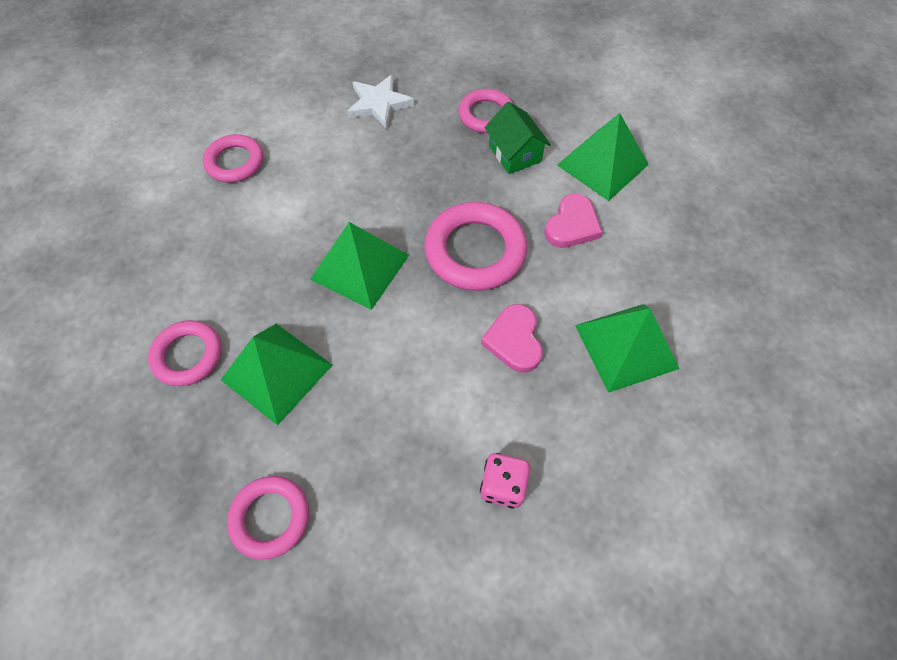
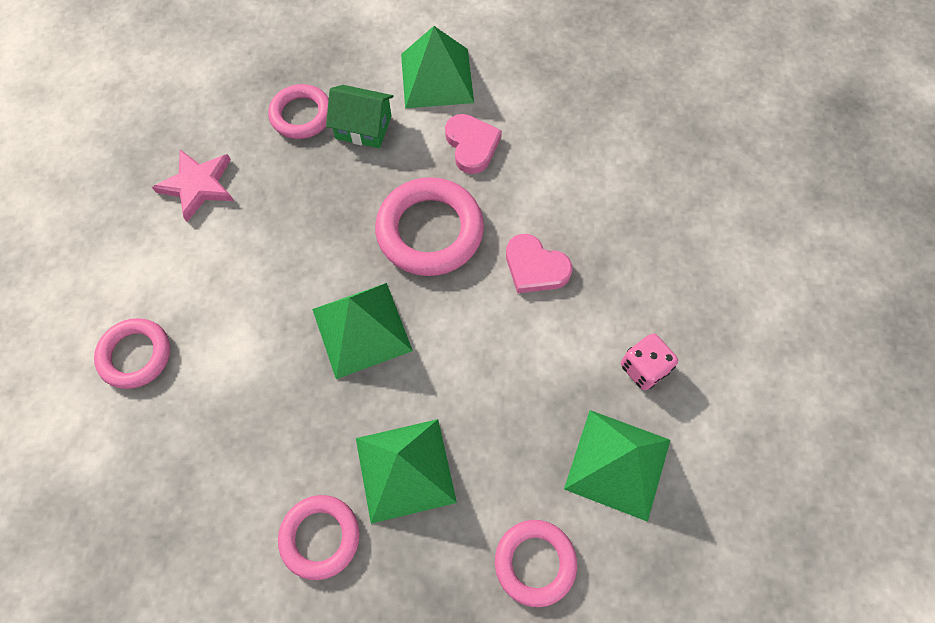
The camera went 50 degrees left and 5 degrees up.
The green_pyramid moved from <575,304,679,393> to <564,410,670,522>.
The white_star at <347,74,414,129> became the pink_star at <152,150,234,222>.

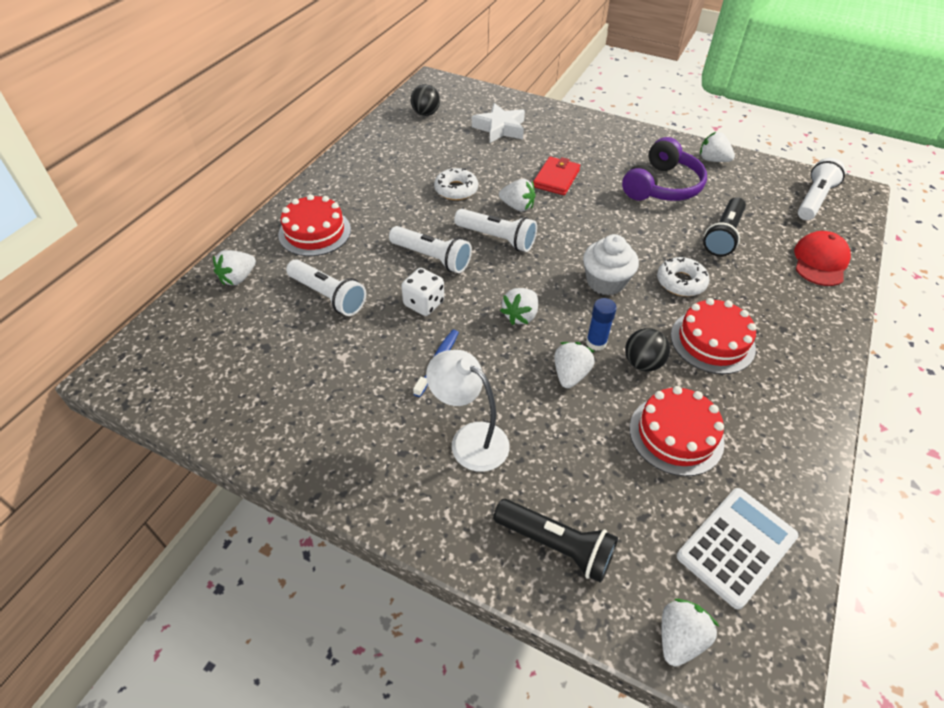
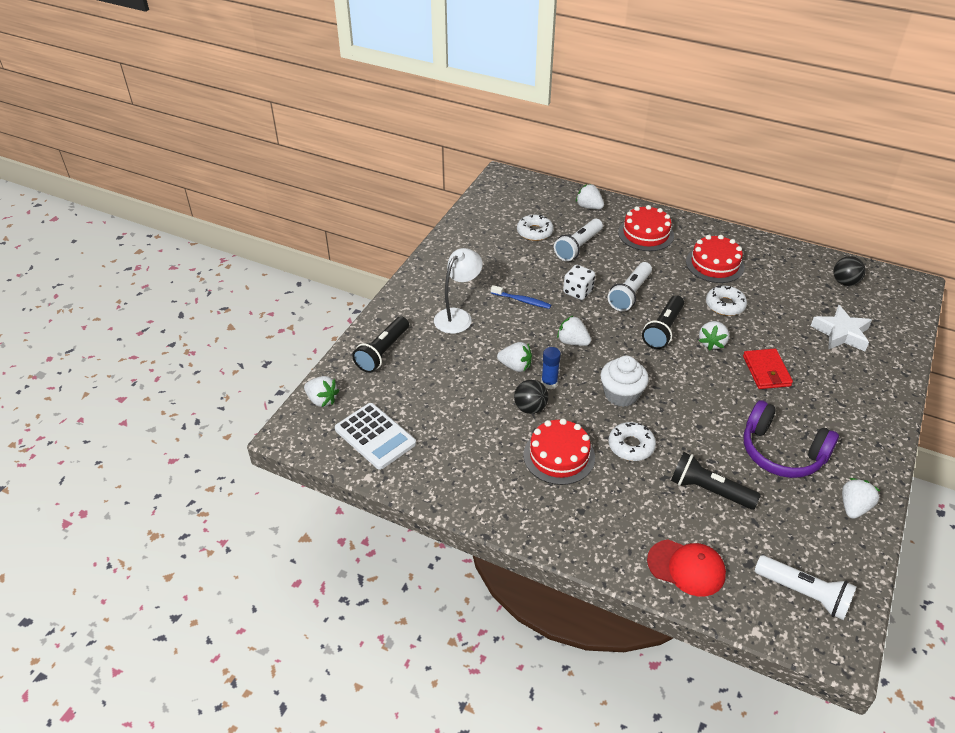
The camera went 90 degrees right and 5 degrees down.
The white_donut at <517,215,553,241> appeared.
The red_cake moved from <629,386,725,476> to <686,235,745,283>.
The white_flashlight at <454,209,537,252> became the black_flashlight at <642,295,684,349>.
The red_wallet at <533,157,580,195> turned 60 degrees clockwise.

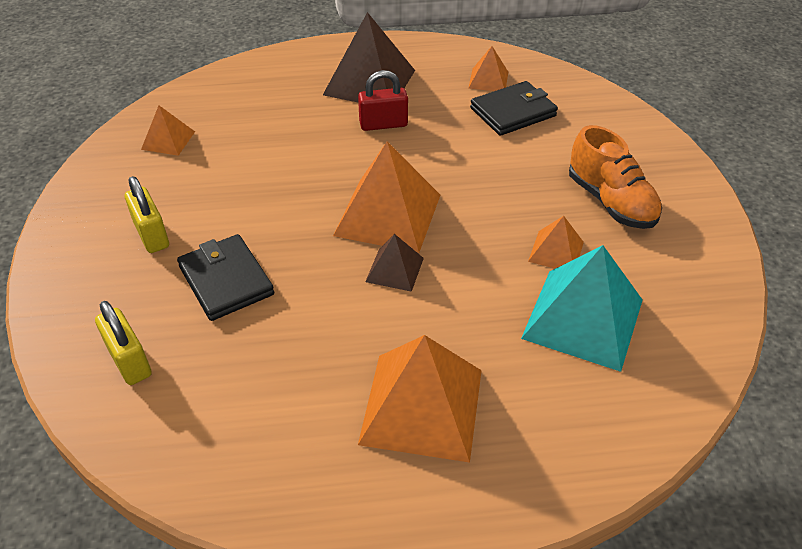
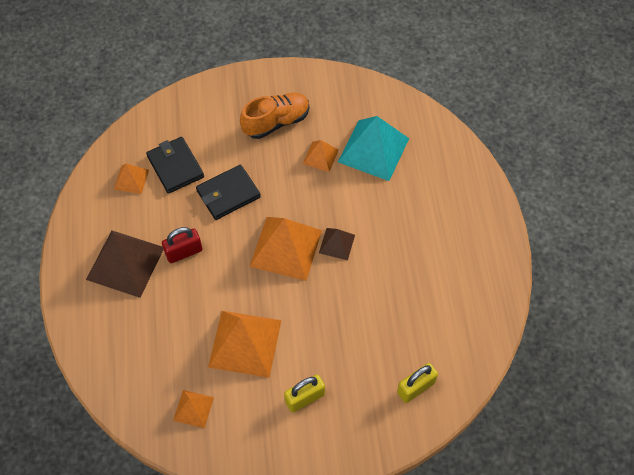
The camera went 90 degrees left and 15 degrees up.
The black_wallet moved from <177,234,274,321> to <196,164,261,220>.
The orange_pyramid moved from <358,335,482,463> to <208,311,281,378>.
The red_padlock at <358,70,408,131> turned 75 degrees clockwise.

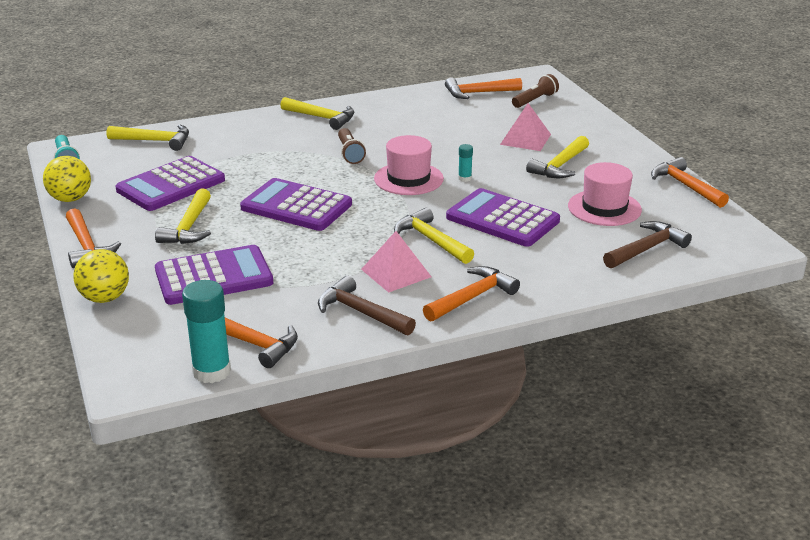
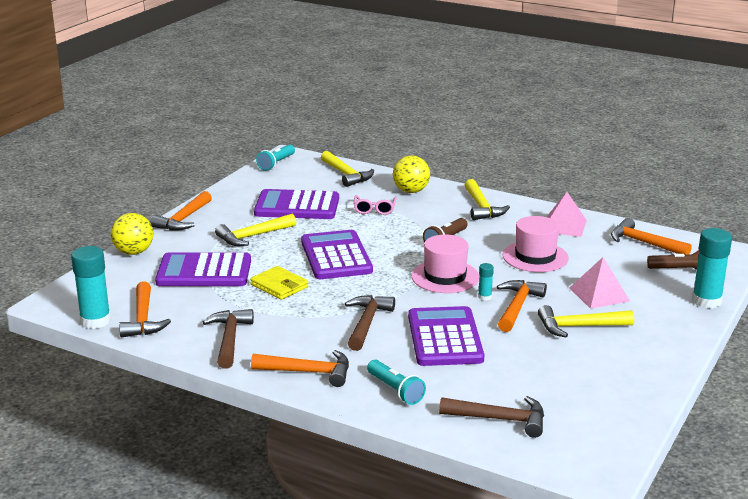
The camera went 50 degrees right and 5 degrees down.
The yellow_wallet at <250,266,308,300> appeared.
The pink_glasses at <354,195,397,215> appeared.
The turquoise_flashlight at <367,360,426,405> appeared.
The turquoise_glue_stick at <692,228,732,309> appeared.
The yellow_ball moved from <43,156,91,202> to <393,156,430,193>.
The pink_pyramid moved from <361,231,431,293> to <547,192,587,237>.
The pink_hat moved from <568,162,642,226> to <502,216,569,272>.
The orange_hammer moved from <651,157,729,208> to <497,280,547,332>.
The yellow_hammer at <394,207,474,264> became the brown_hammer at <345,295,395,351>.
The purple_calculator at <155,245,273,305> turned 150 degrees clockwise.

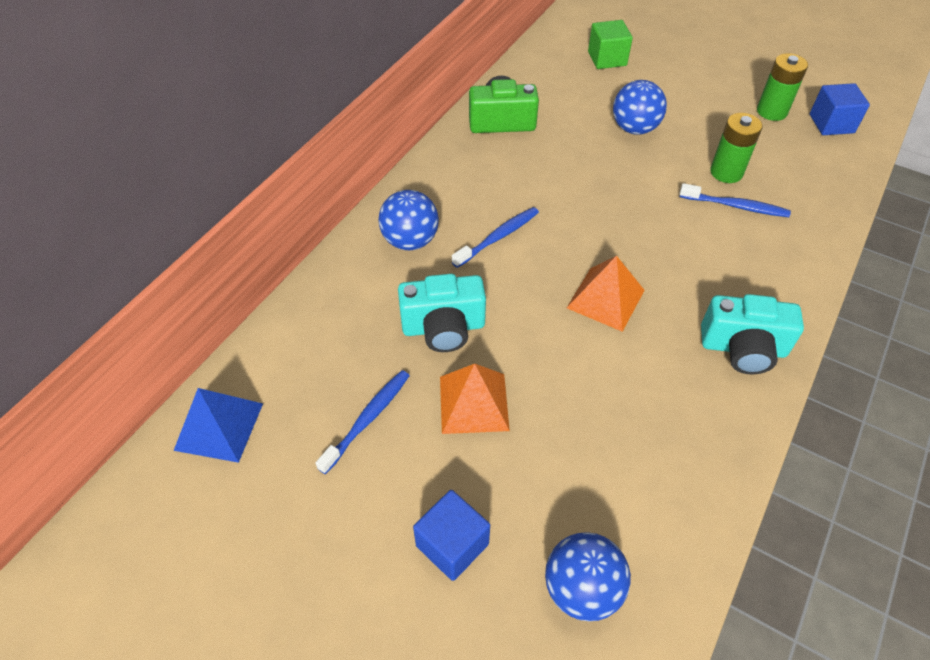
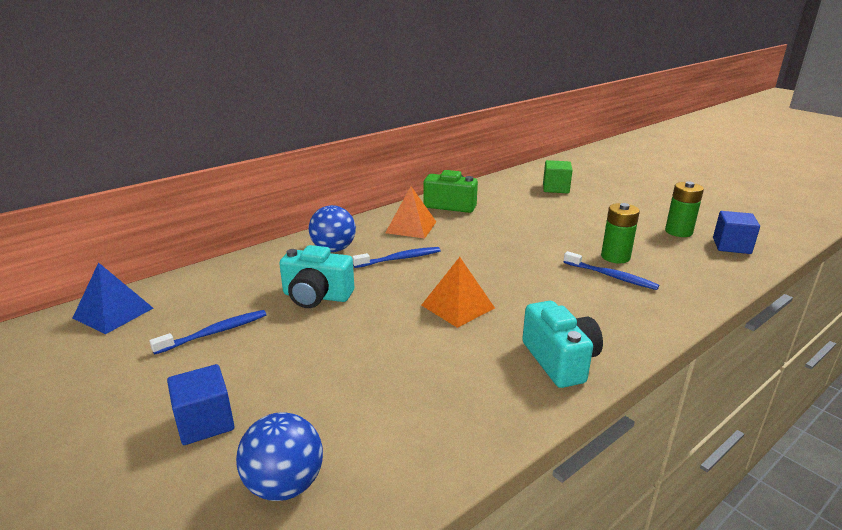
The camera went 20 degrees right and 25 degrees down.
The blue_ball at <613,80,667,135> disappeared.
The orange_pyramid moved from <440,364,510,434> to <385,186,436,239>.
The turquoise_camera at <701,294,804,374> turned 135 degrees counterclockwise.

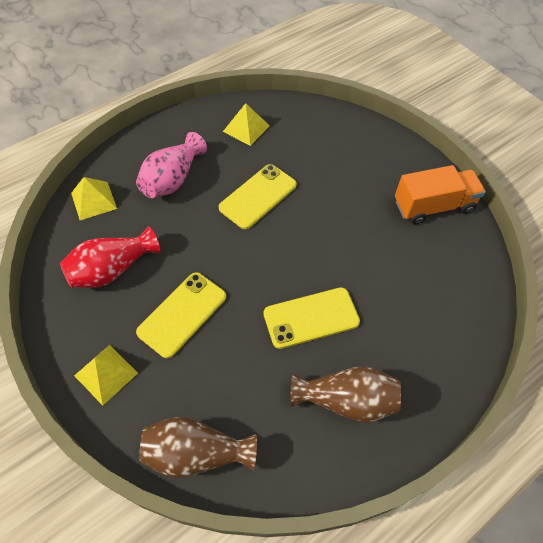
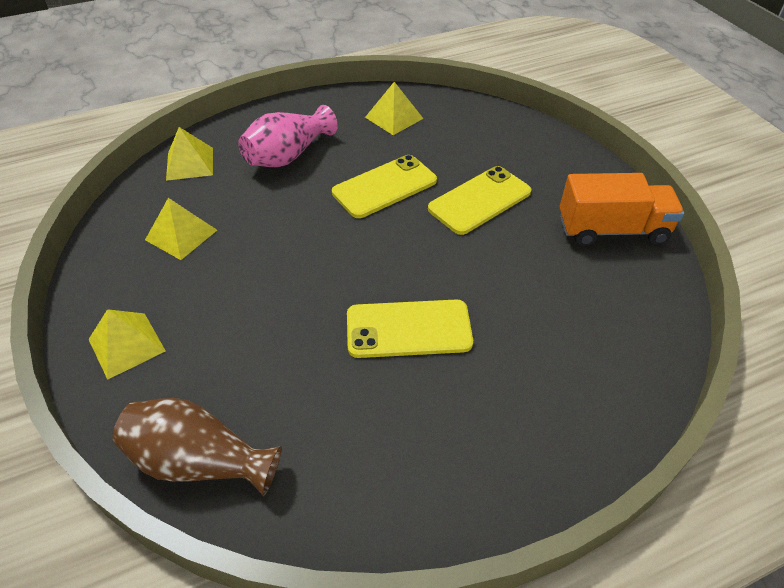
The camera went 15 degrees right and 10 degrees down.
The brown_vase at <291,366,401,422> disappeared.
The yellow_phone moved from <136,272,226,358> to <428,166,531,235>.
The red_vase at <60,227,160,288> was replaced by the yellow_pyramid at <145,198,217,260>.

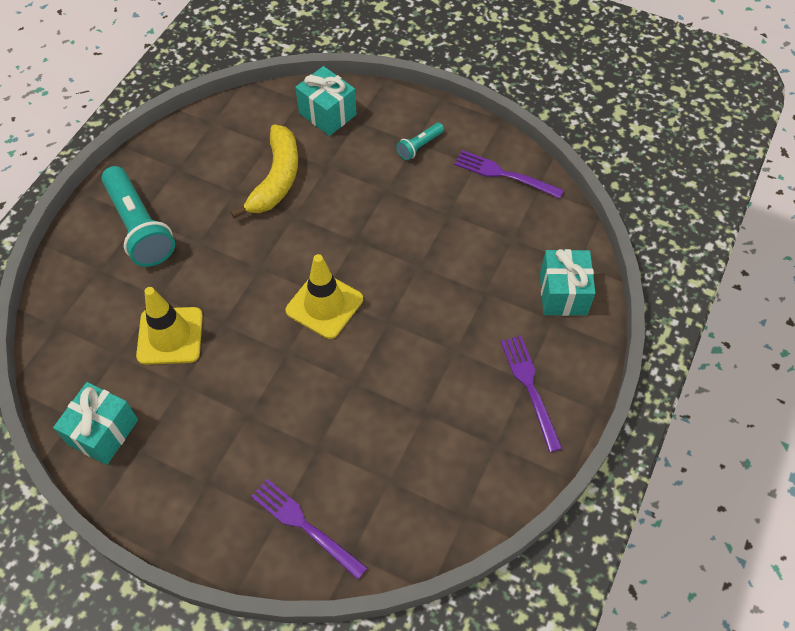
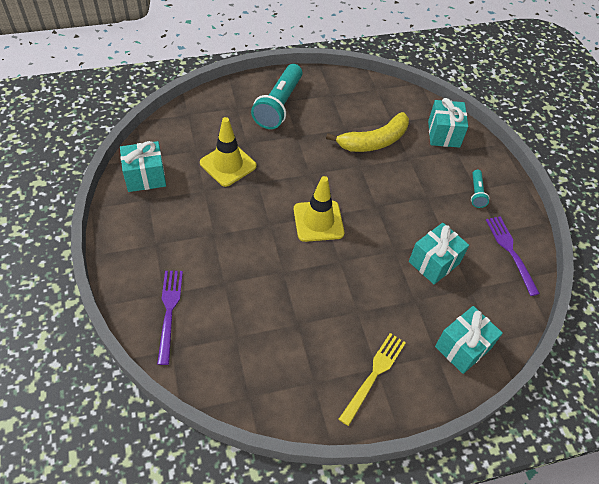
The camera went 45 degrees right and 5 degrees down.
The turquoise_gift at <409,223,469,284> appeared.
The purple_fork at <501,336,562,452> became the yellow_fork at <339,333,406,426>.
The turquoise_flashlight at <396,123,444,161> turned 90 degrees counterclockwise.

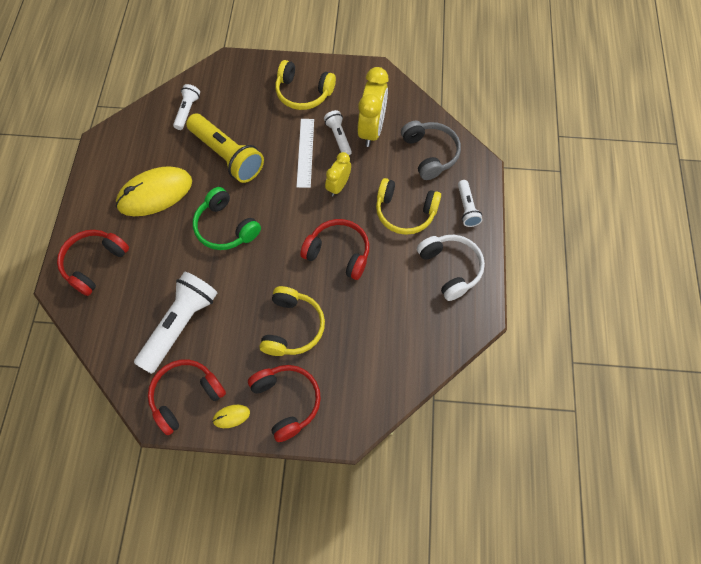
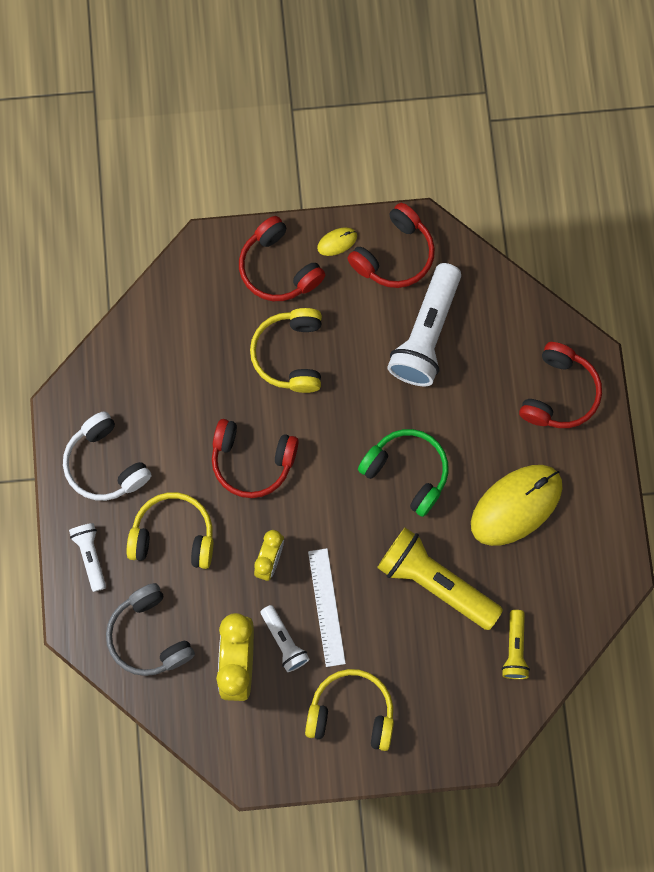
The camera went 170 degrees right and 10 degrees up.
The white_flashlight at <173,84,200,130> became the yellow_flashlight at <502,610,530,679>.

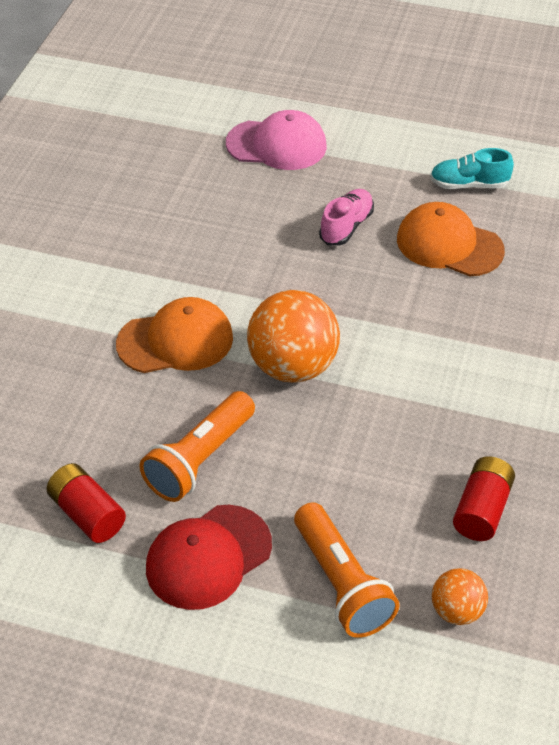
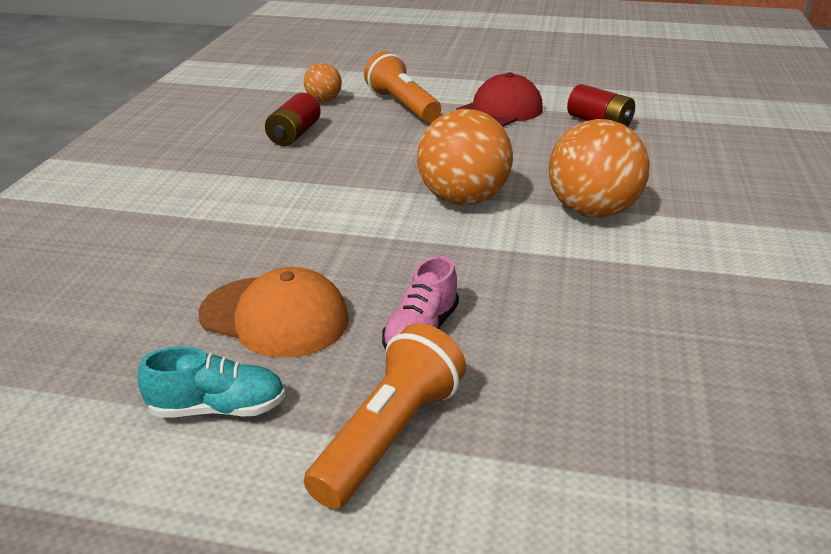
The camera went 175 degrees right and 15 degrees down.
The pink_cap at <226,110,327,170> disappeared.
The orange_flashlight moved from <139,391,255,502> to <304,323,466,509>.
The orange_cap at <116,297,233,373> was replaced by the orange_ball at <549,119,650,218>.

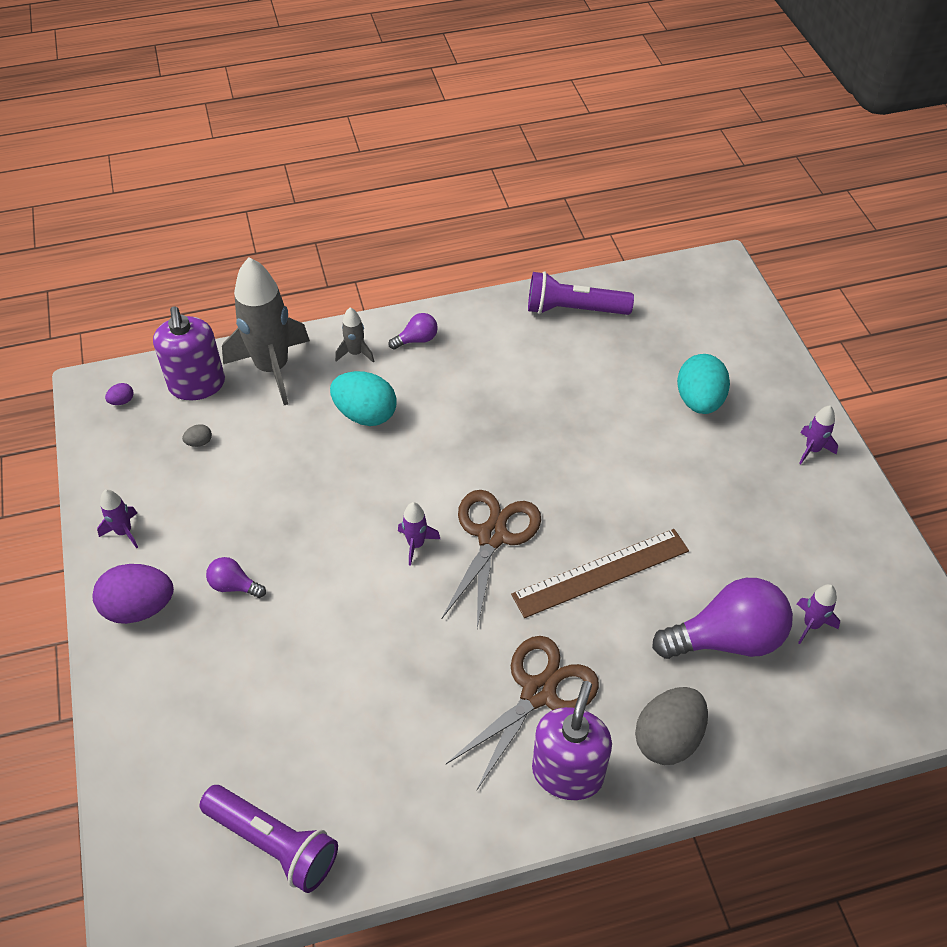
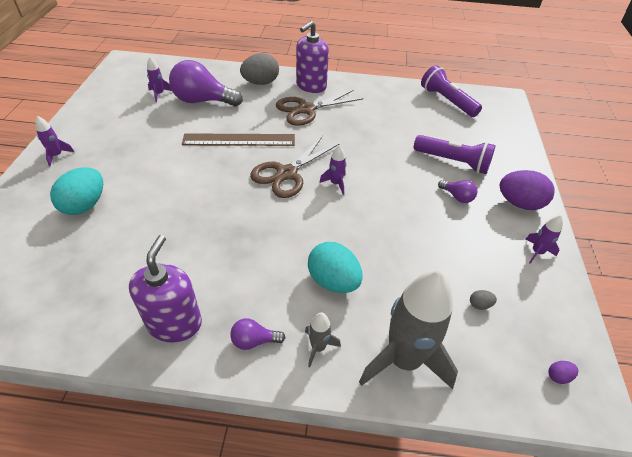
The camera went 160 degrees left and 5 degrees down.
The purple_soap_dispenser moved from <153,306,225,400> to <129,235,202,343>.
The purple_flashlight moved from <528,271,634,315> to <414,135,496,174>.

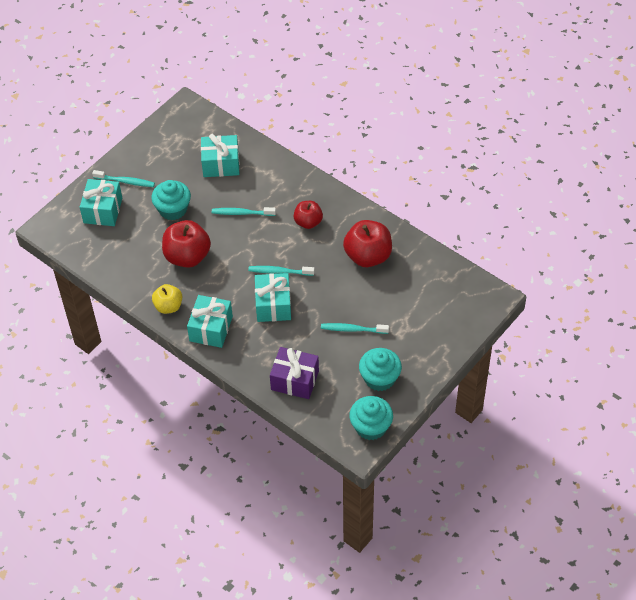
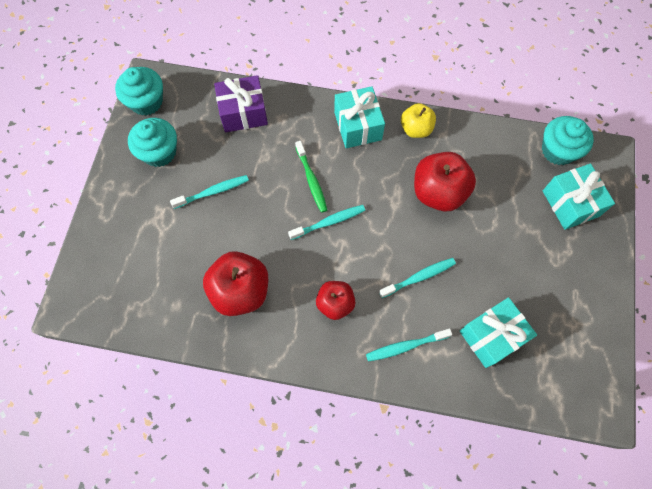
The camera went 150 degrees right and 15 degrees up.
The turquoise_toothbrush moved from <92,170,155,187> to <366,329,452,362>.
The turquoise_cupcake moved from <152,180,191,220> to <542,116,594,165>.
The turquoise_gift at <255,273,291,322> was replaced by the green_toothbrush at <295,141,327,213>.

